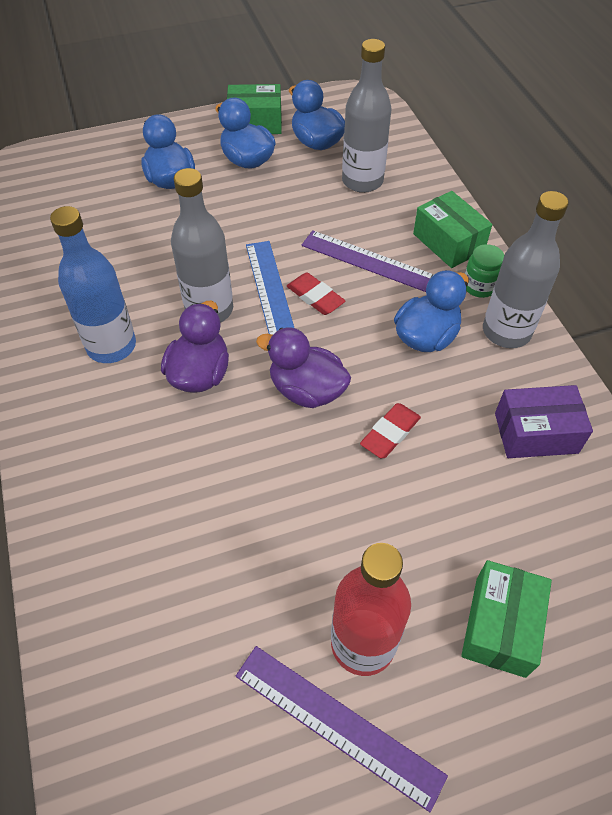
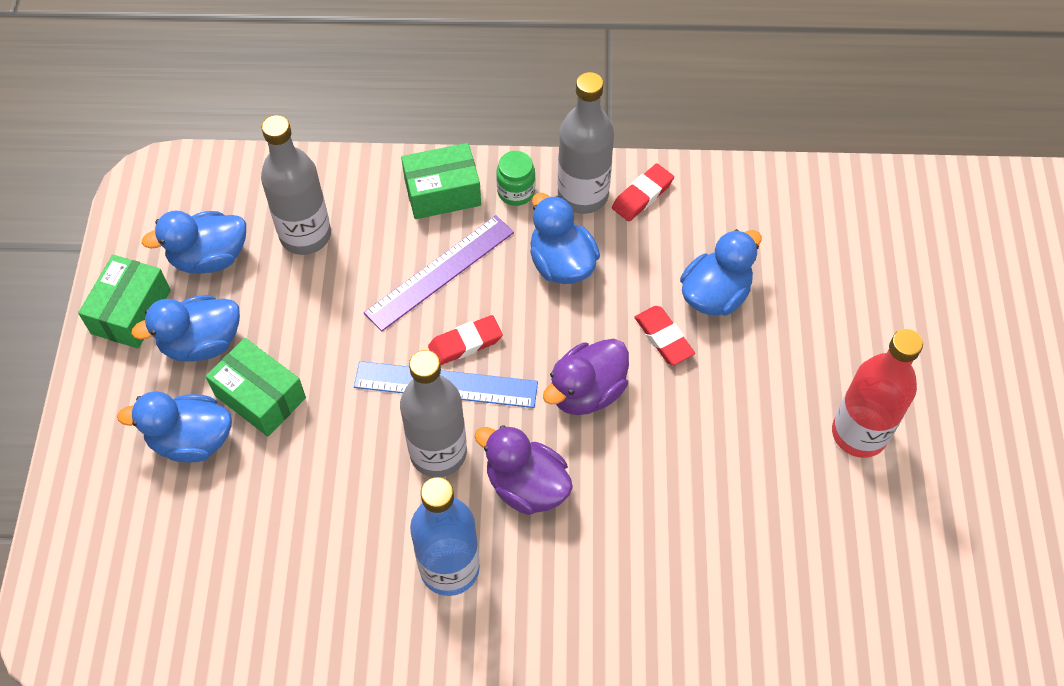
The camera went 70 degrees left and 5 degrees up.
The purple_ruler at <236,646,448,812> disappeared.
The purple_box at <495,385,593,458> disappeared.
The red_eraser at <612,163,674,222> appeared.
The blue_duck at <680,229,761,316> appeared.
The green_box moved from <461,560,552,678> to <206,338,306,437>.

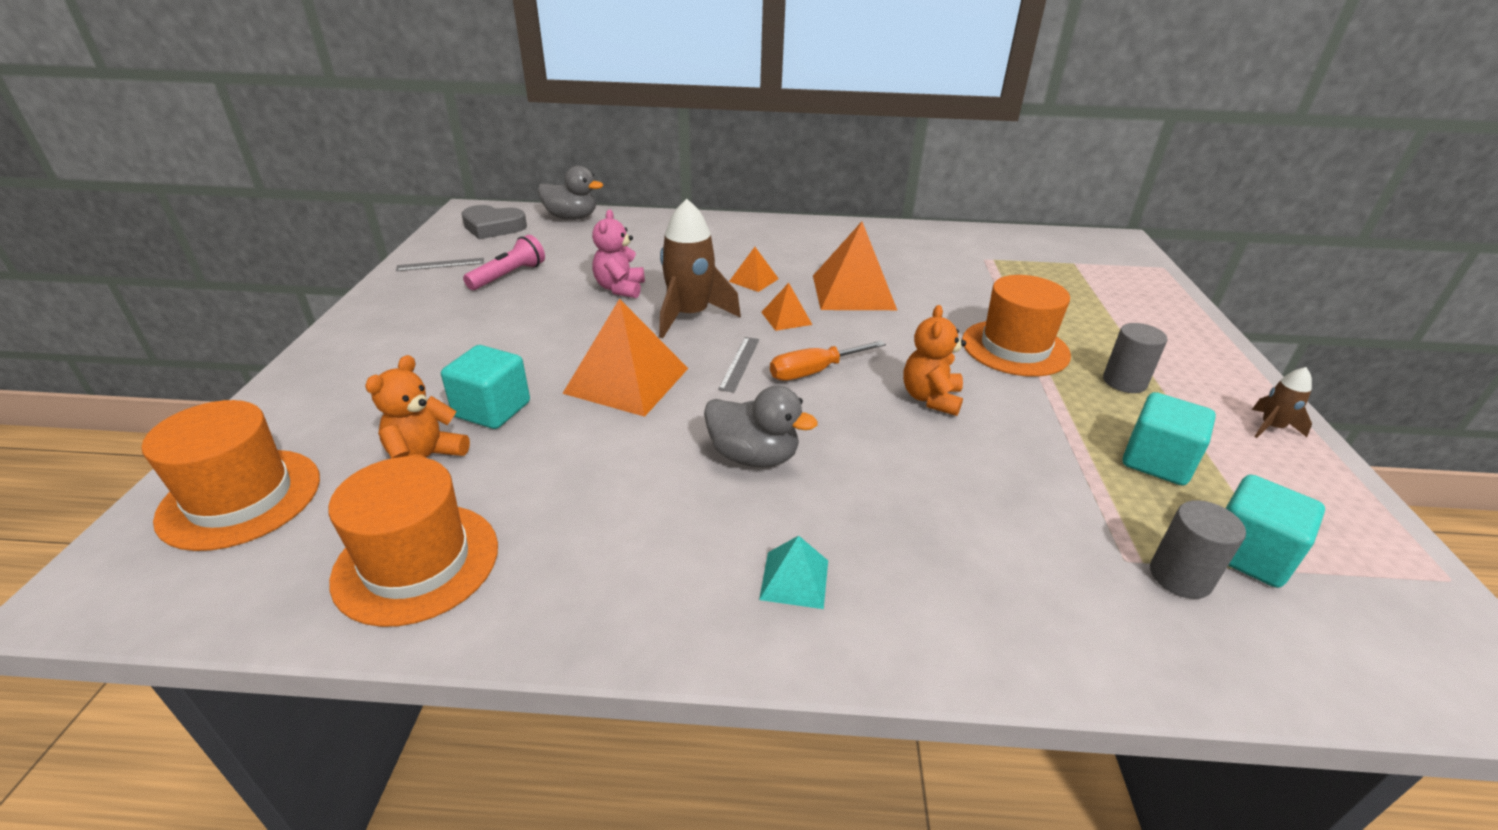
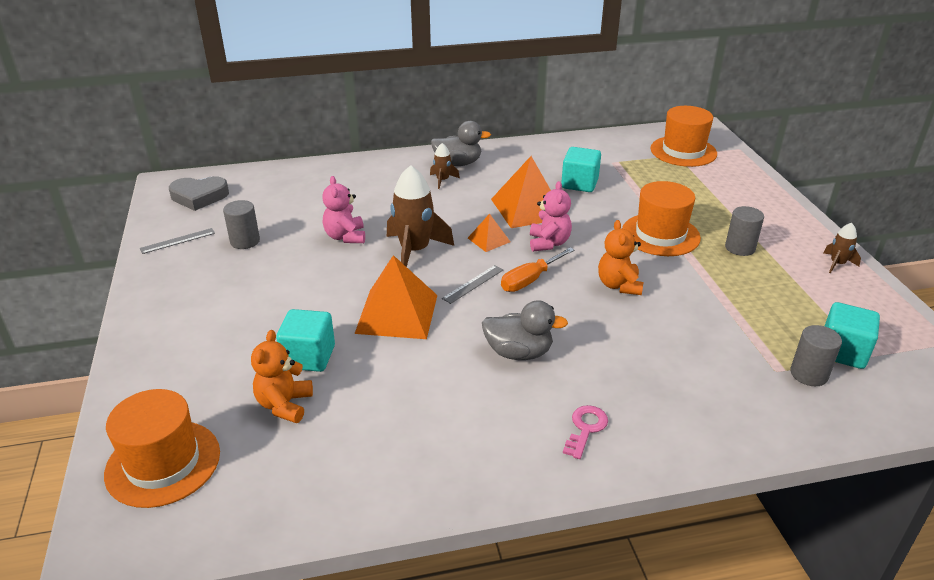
The camera went 15 degrees left and 0 degrees up.
The orange_pyramid at <729,247,779,292> disappeared.
The brown_rocket at <430,143,460,189> appeared.
The pink_teddy_bear at <530,181,572,252> appeared.
The orange_hat moved from <328,456,498,627> to <650,106,717,167>.
The grey_duck moved from <538,166,603,220> to <431,121,491,166>.
The turquoise_cube moved from <1123,392,1216,485> to <561,147,601,192>.
The pink_flashlight at <463,235,545,290> was replaced by the grey_cylinder at <223,200,260,249>.
The turquoise_pyramid at <759,536,828,609> was replaced by the pink_key at <563,405,608,459>.
The grey_ruler at <718,337,759,393> turned 45 degrees clockwise.

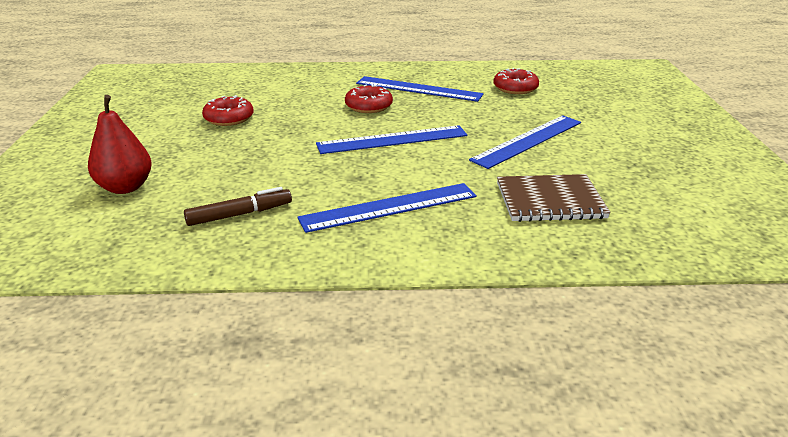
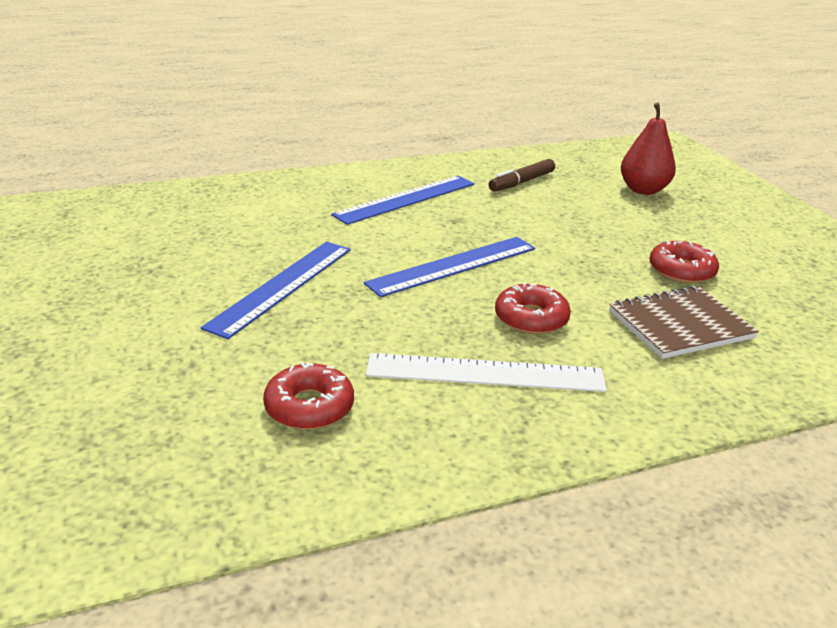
The camera went 160 degrees right and 0 degrees up.
The brown_notebook moved from <497,174,610,222> to <609,286,759,359>.
The blue_ruler at <356,76,484,102> became the white_ruler at <366,353,607,392>.

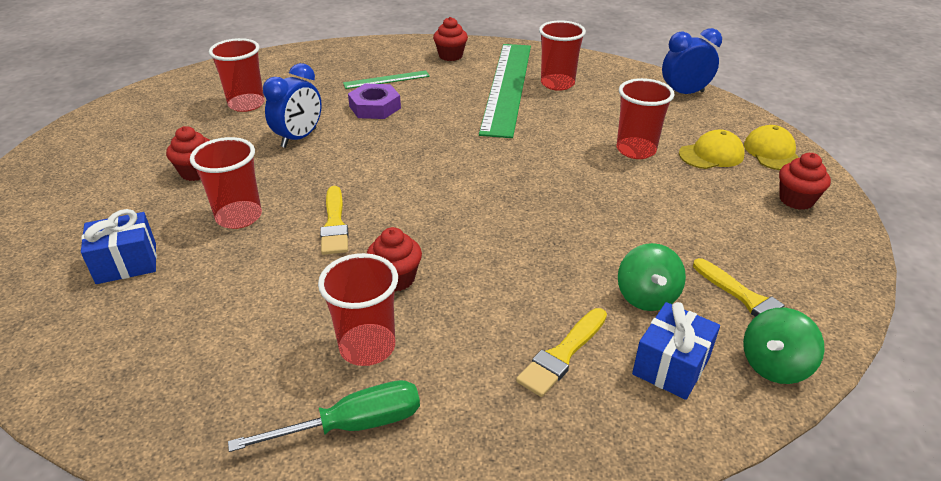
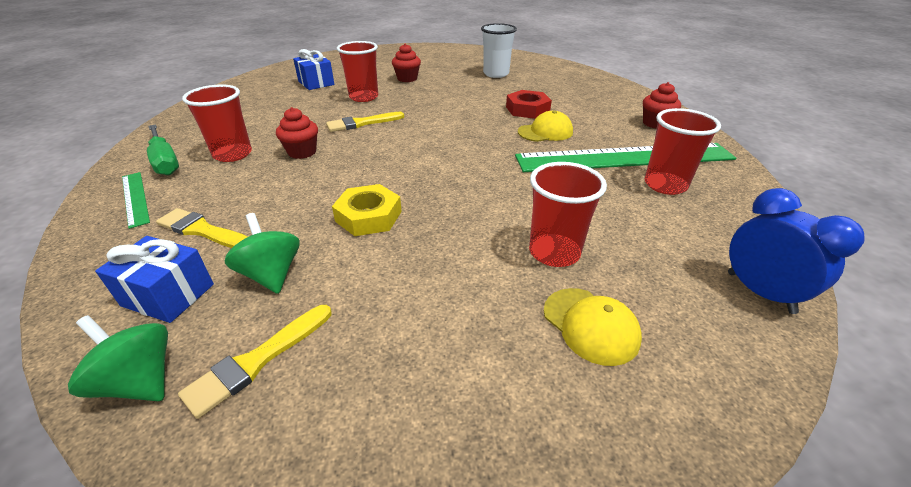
The camera went 75 degrees right and 0 degrees up.
The blue_clock at <263,63,322,148> disappeared.
The red_cupcake at <779,153,831,210> disappeared.
The yellow_nut at <332,184,402,236> appeared.
The green_ruler moved from <343,70,430,89> to <122,172,150,229>.
The yellow_cap moved from <744,125,799,170> to <518,110,573,142>.
The red_cup at <209,38,265,112> became the white_cup at <481,23,517,78>.
The purple_nut at <348,84,401,119> became the red_nut at <506,90,552,119>.
The green_spinning_top at <618,243,686,311> turned 75 degrees clockwise.

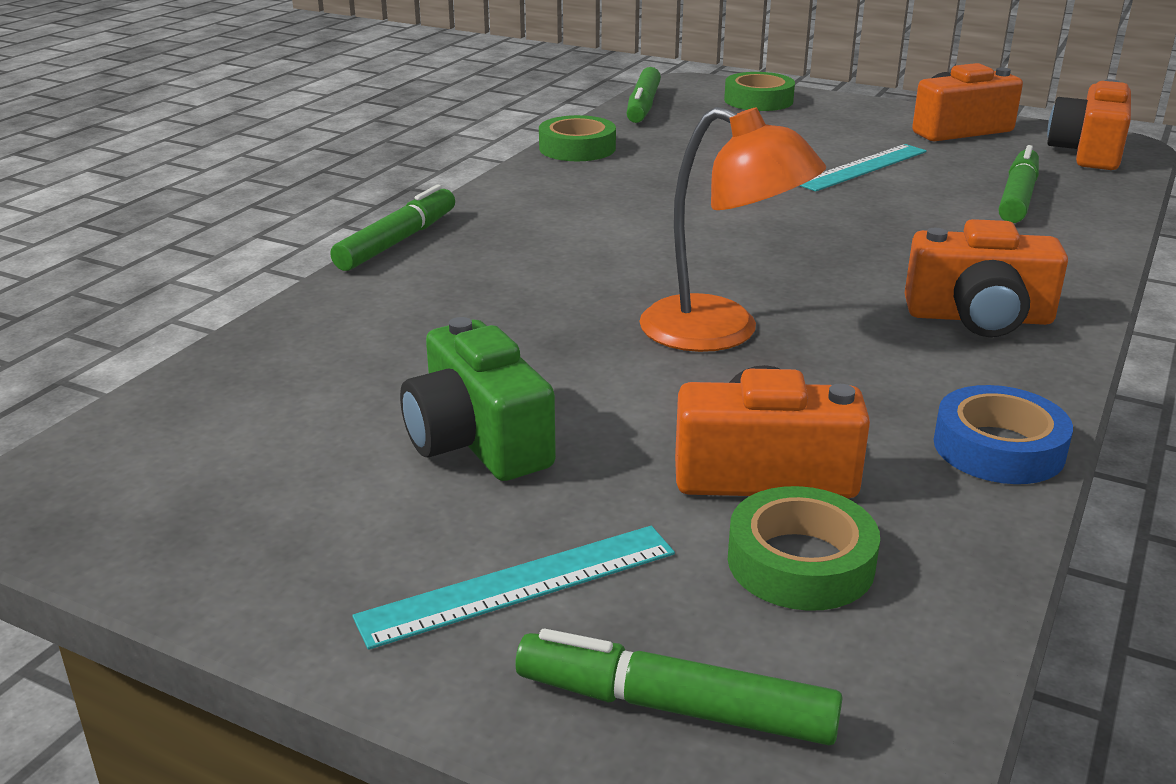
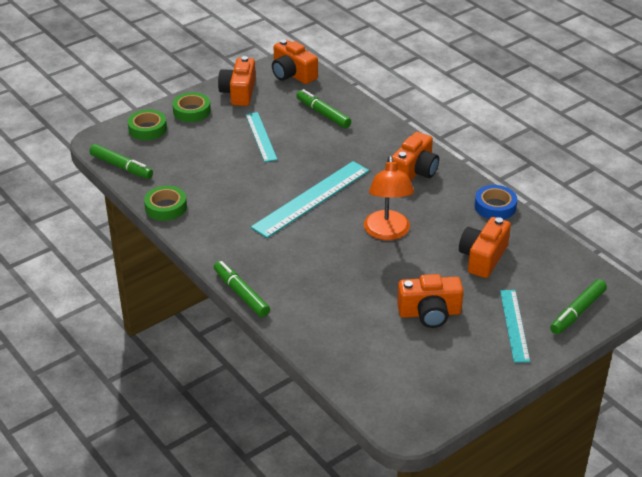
The camera went 65 degrees left and 10 degrees up.
The turquoise_ruler at <251,161,369,238> appeared.
The green_tape moved from <728,486,880,611> to <172,92,211,122>.
The green_camera at <400,317,556,481> became the orange_camera at <397,274,464,328>.
The orange_lamp at <639,107,826,352> turned 120 degrees clockwise.

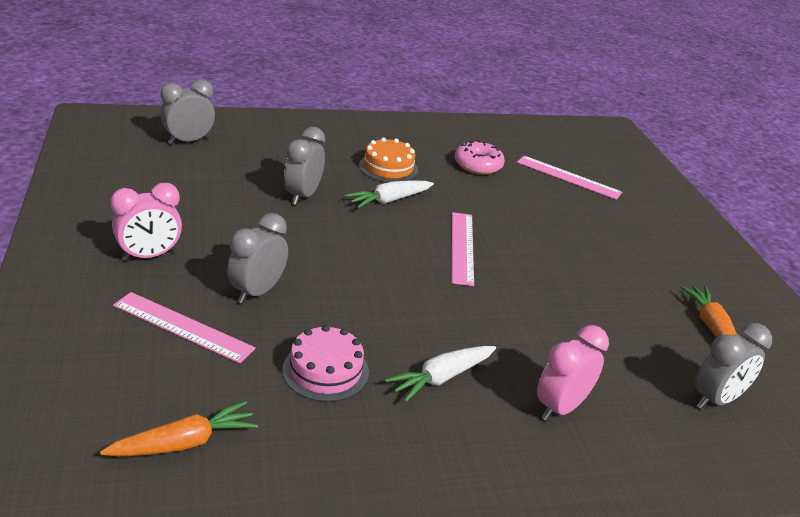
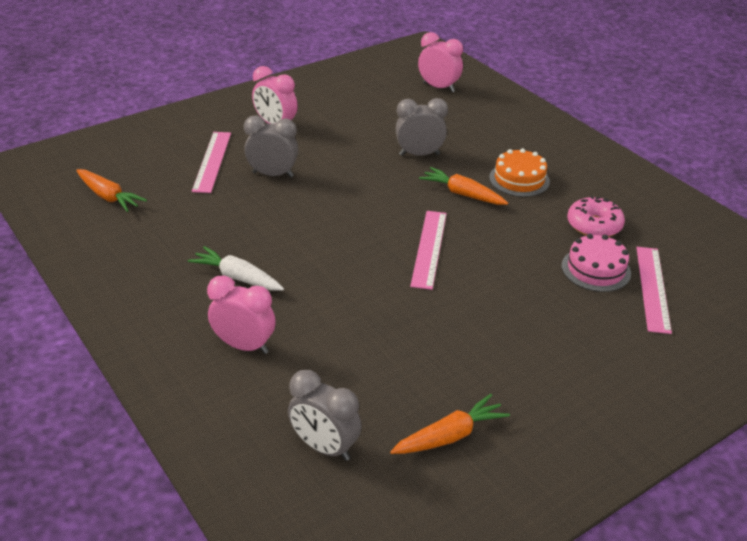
The camera went 70 degrees right and 5 degrees up.
The pink_cake moved from <282,325,369,402> to <562,234,631,292>.
The grey_clock at <160,79,215,145> became the pink_clock at <418,32,463,92>.
The white_carrot at <345,180,434,208> became the orange_carrot at <419,167,508,205>.
The pink_ruler at <451,212,474,286> turned 60 degrees counterclockwise.

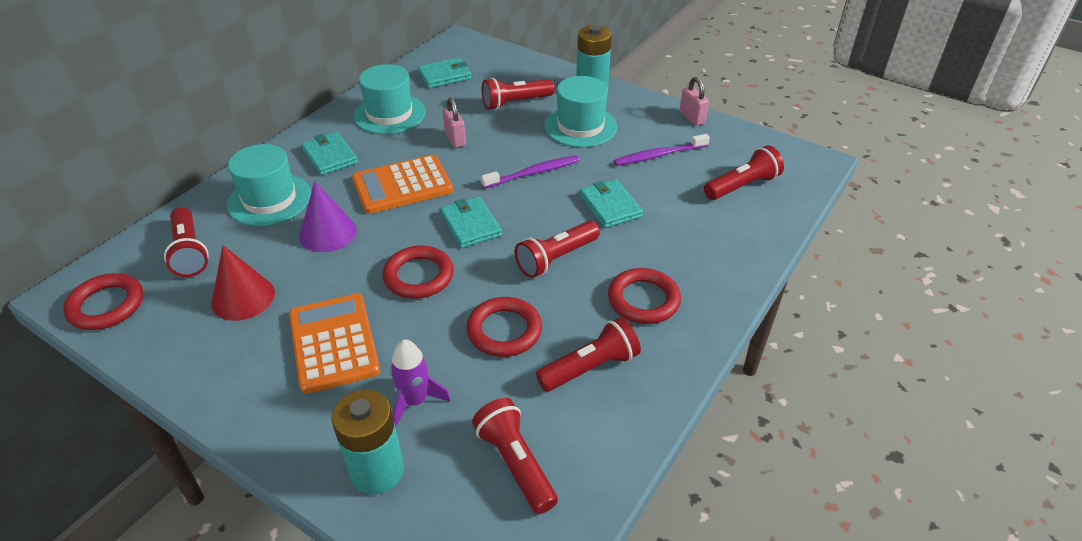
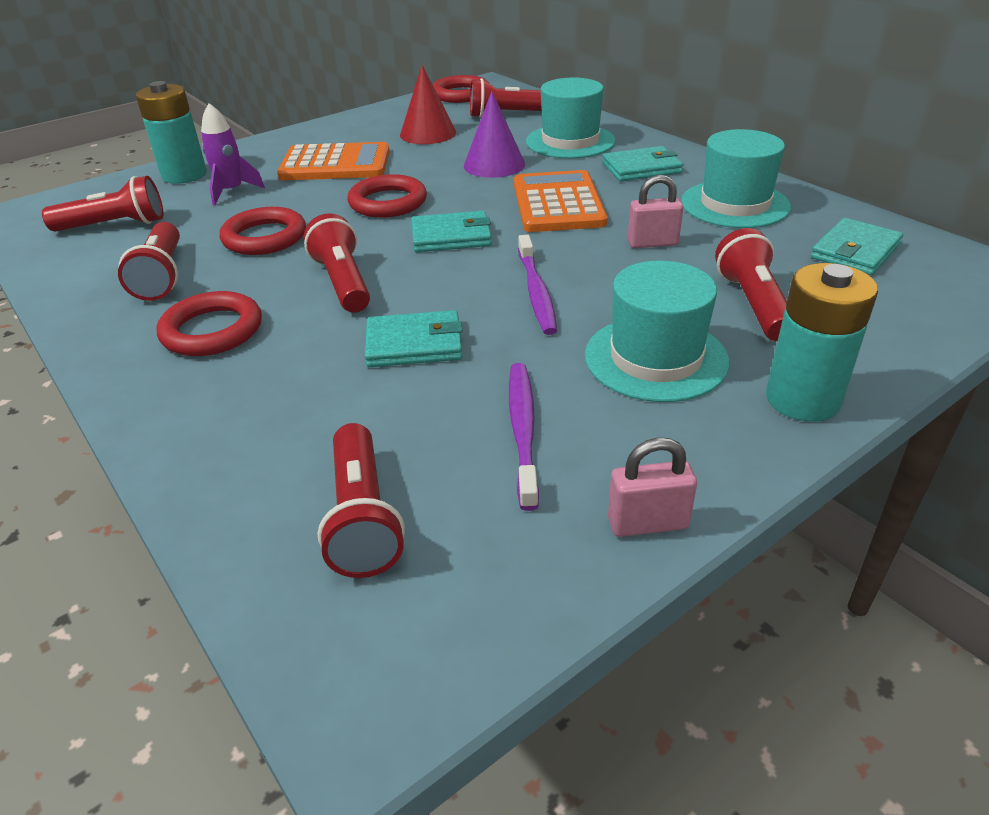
The camera went 110 degrees right and 5 degrees down.
The turquoise_wallet at <417,57,472,88> turned 45 degrees clockwise.

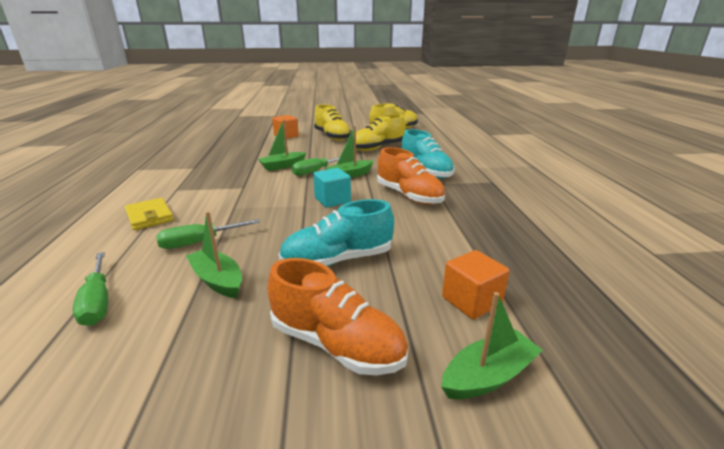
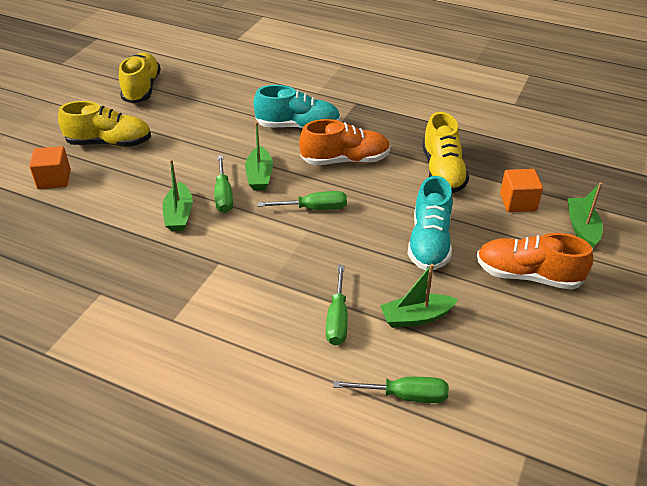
The camera went 60 degrees left and 15 degrees up.
The yellow_wallet at <125,198,174,230> disappeared.
The yellow_shoe moved from <356,114,405,151> to <422,112,469,193>.
The turquoise_cube at <313,168,351,208> was replaced by the green_screwdriver at <258,191,347,210>.
The orange_shoe at <267,258,408,375> turned 135 degrees counterclockwise.

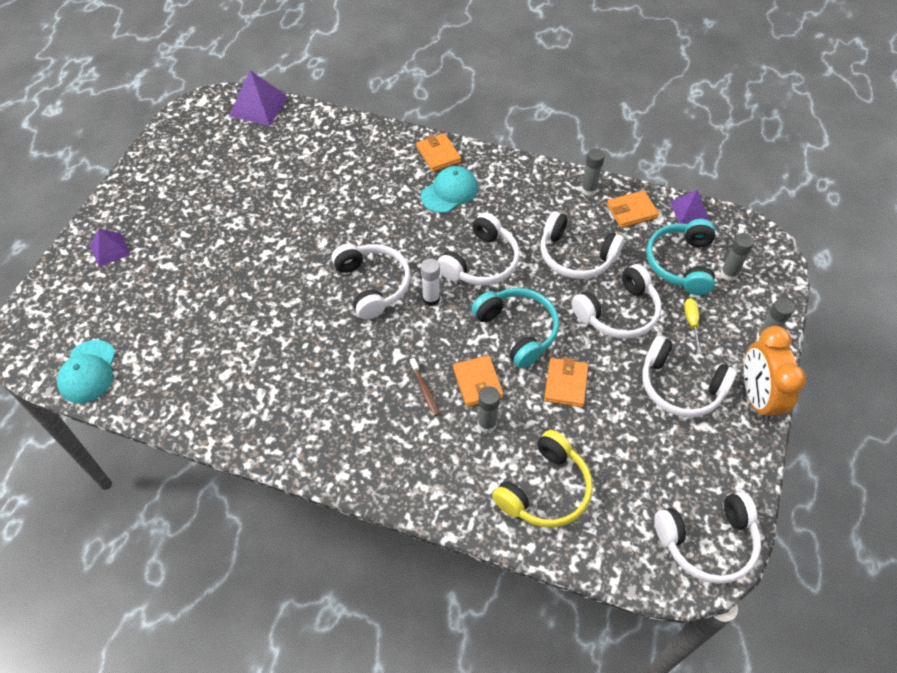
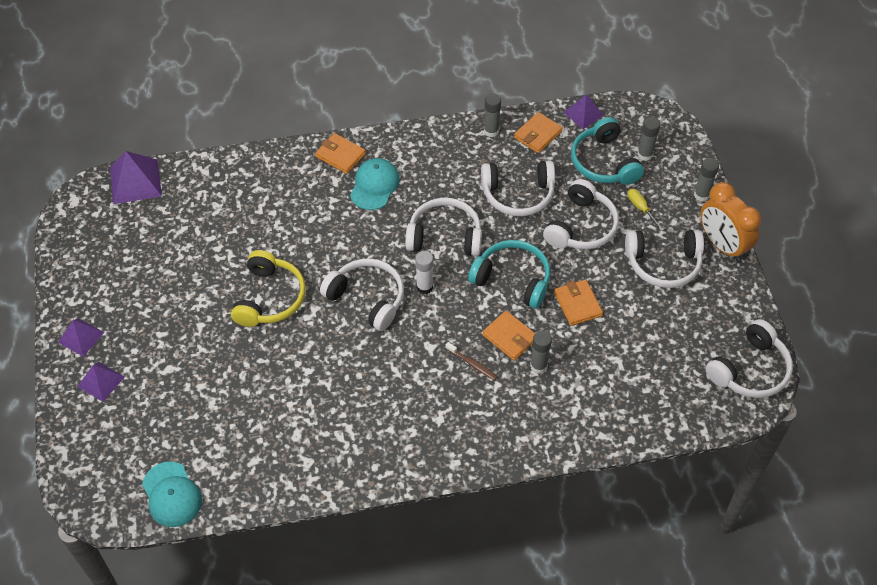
The camera went 30 degrees left and 0 degrees up.
The purple_pyramid at <58,318,105,357> appeared.
The yellow_headphones moved from <492,430,593,528> to <231,250,306,327>.
The white_headphones at <437,212,520,285> turned 90 degrees counterclockwise.

